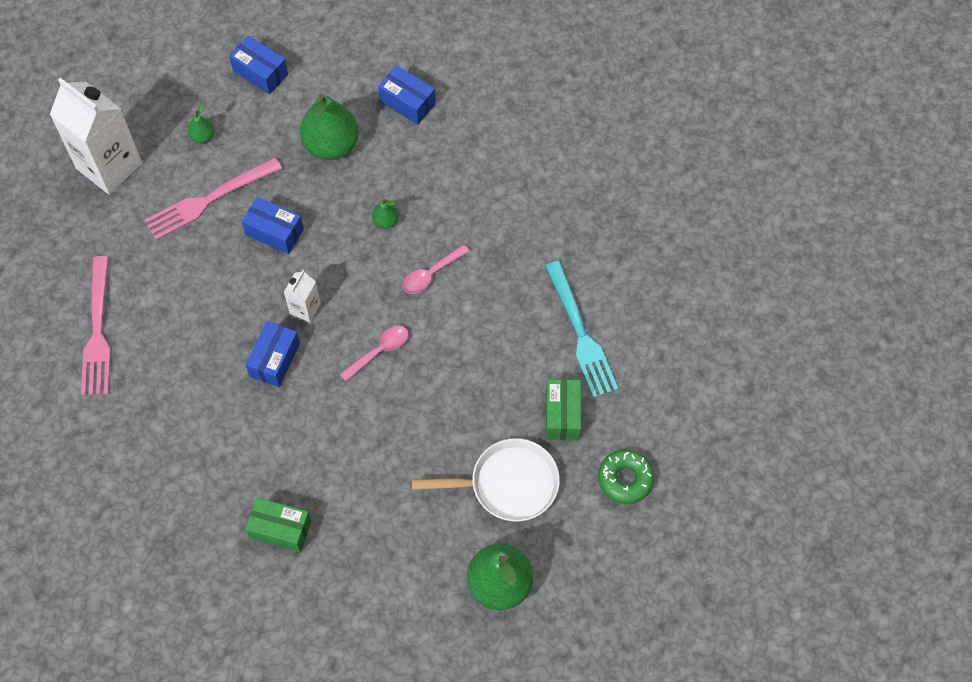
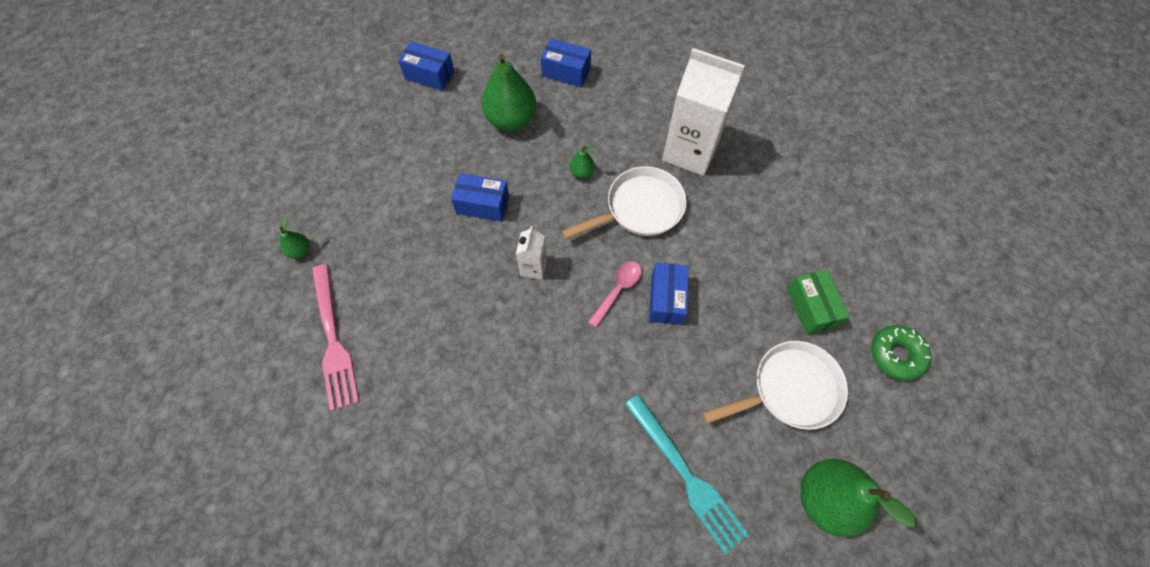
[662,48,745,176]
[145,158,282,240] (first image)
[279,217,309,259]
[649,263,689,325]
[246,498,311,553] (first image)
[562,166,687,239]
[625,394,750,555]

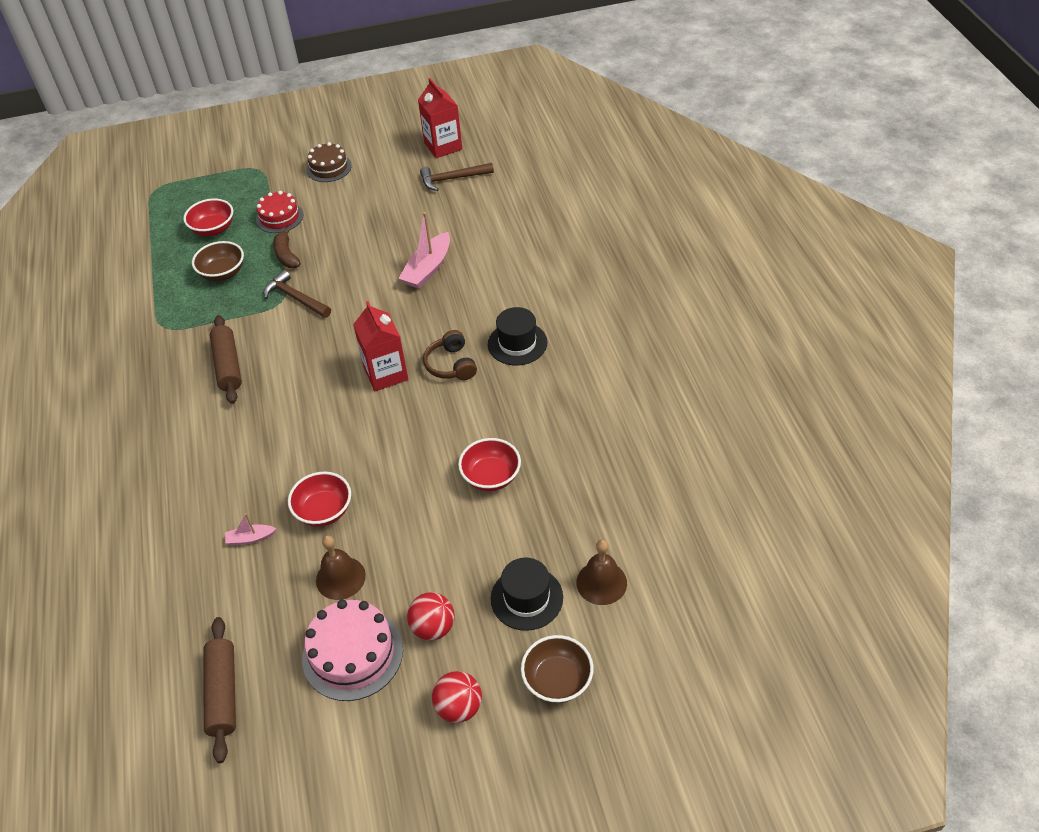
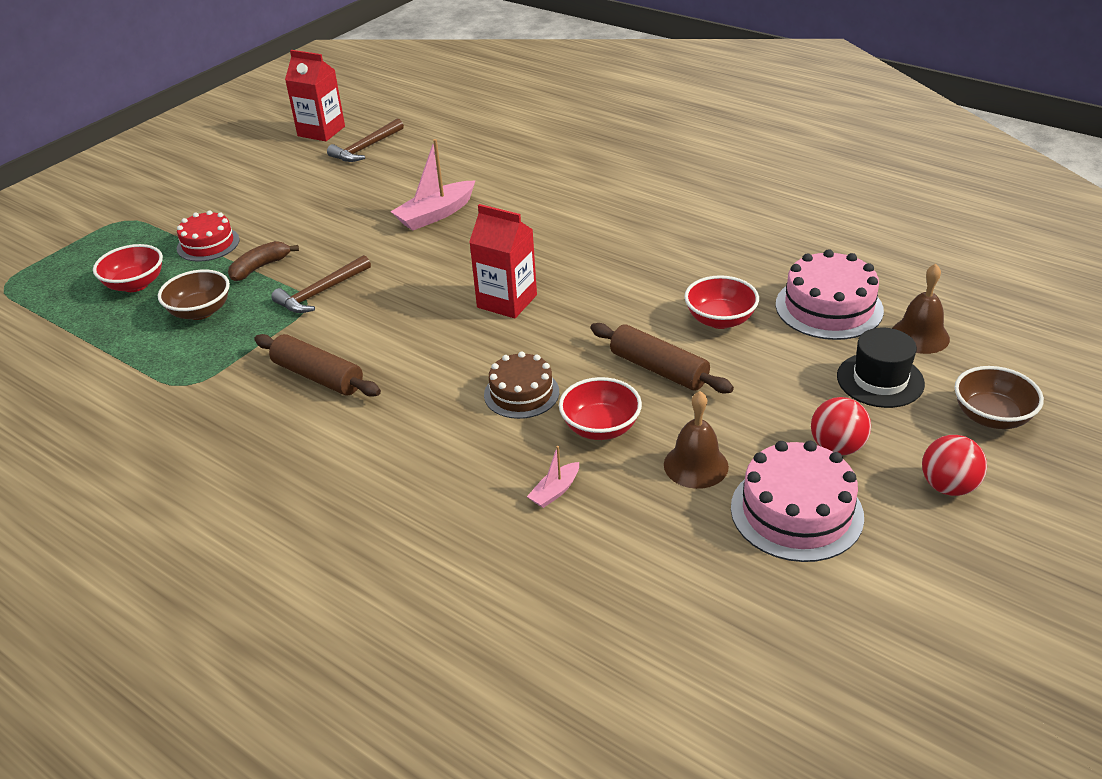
[590,323,734,393]
[271,255,371,313]
[228,241,299,281]
[484,352,559,419]
[391,139,476,230]
[423,330,477,380] (first image)
[488,307,548,365] (first image)
[776,249,884,340]

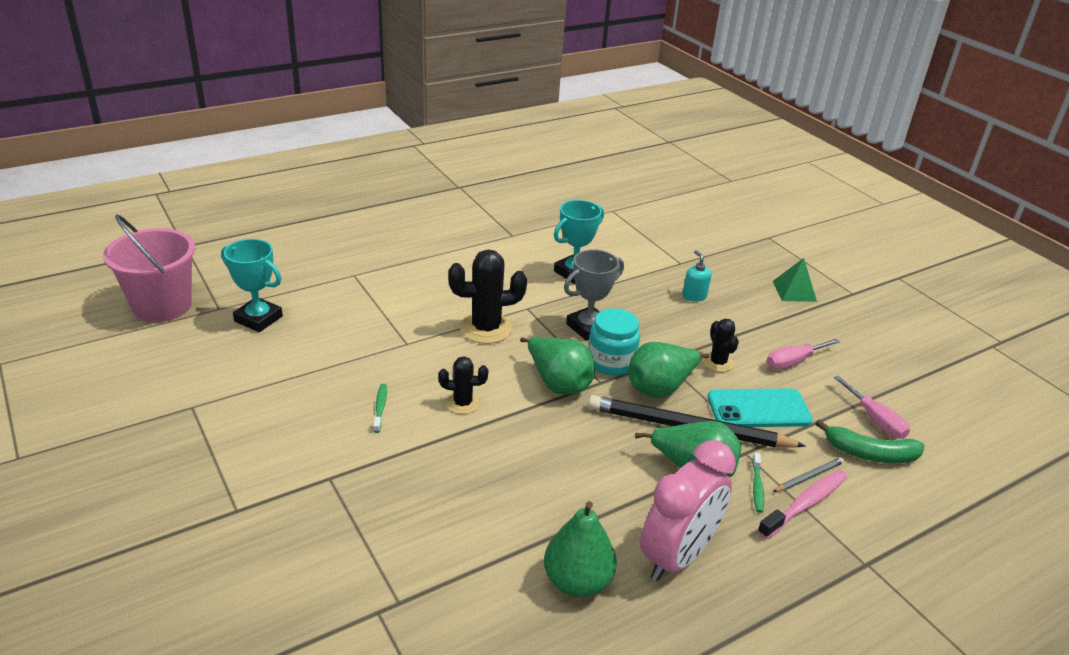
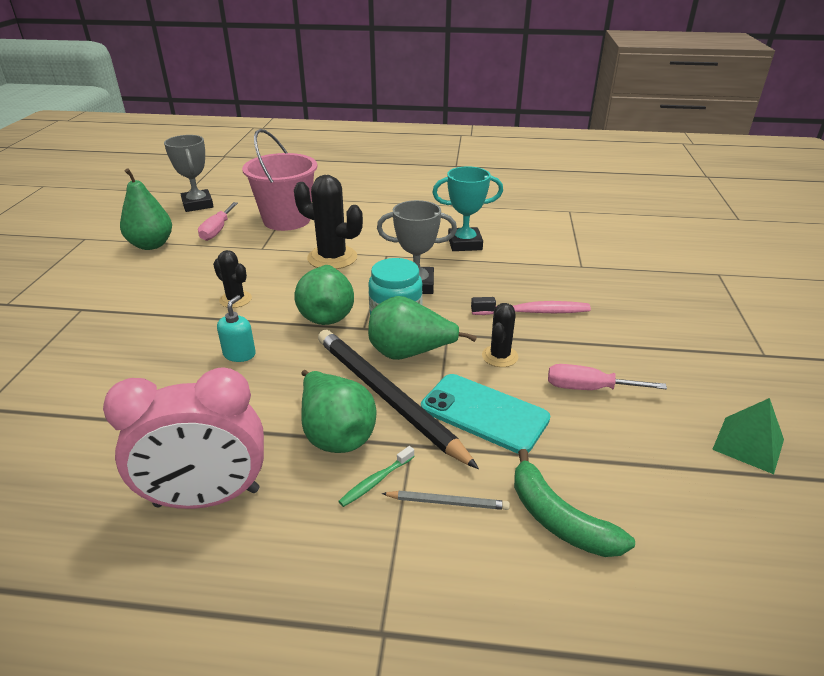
[242,129,317,231]
[164,135,214,212]
[373,384,387,433] (first image)
[120,168,172,250]
[217,295,256,362]
[471,297,591,315]
[712,398,784,474]
[198,202,238,241]

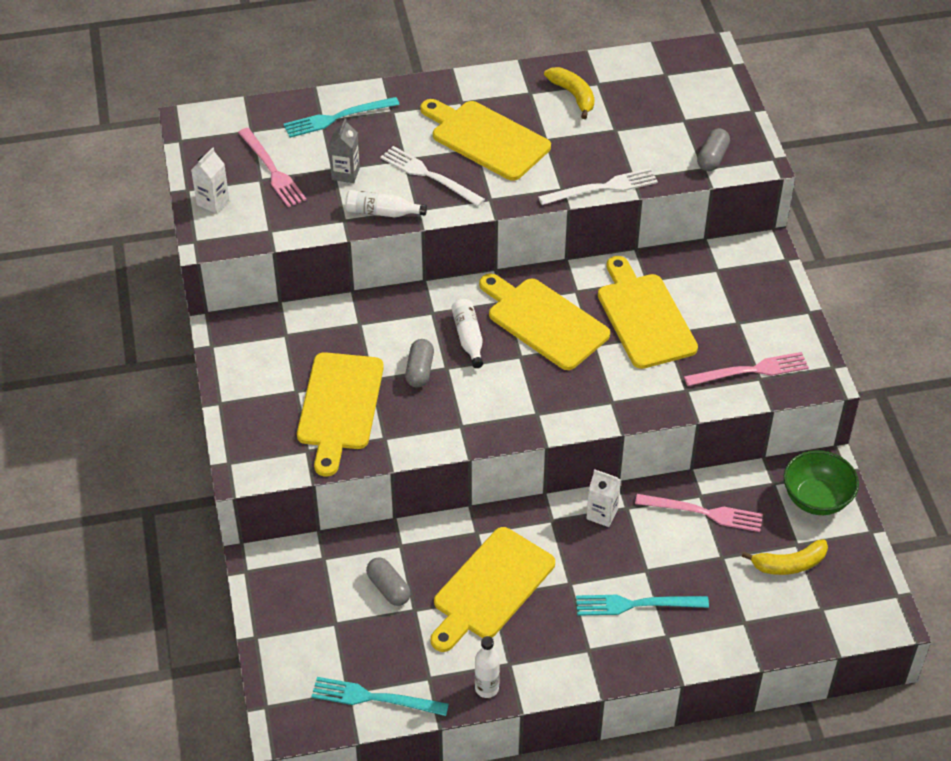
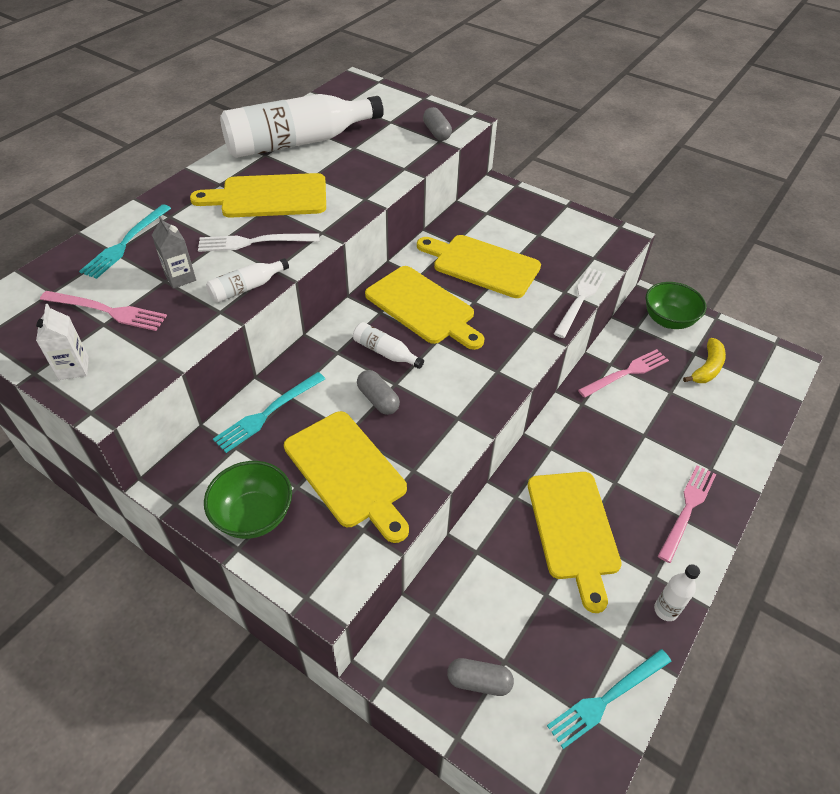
[447,658,514,696]
[365,266,485,350]
[554,268,606,338]
[220,94,384,158]
[213,372,325,453]
[586,469,621,527] (first image)
[658,465,716,563]
[204,461,292,539]

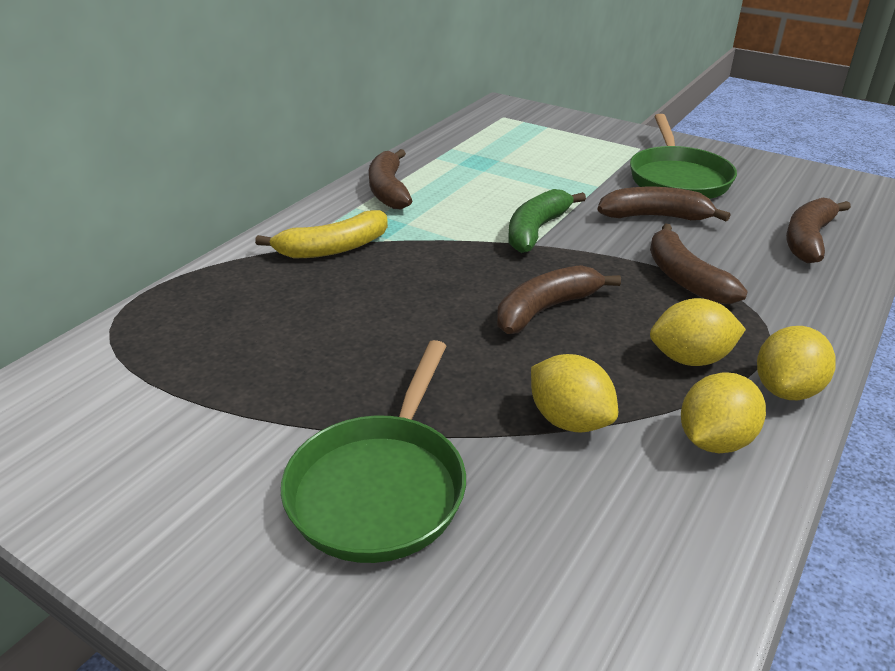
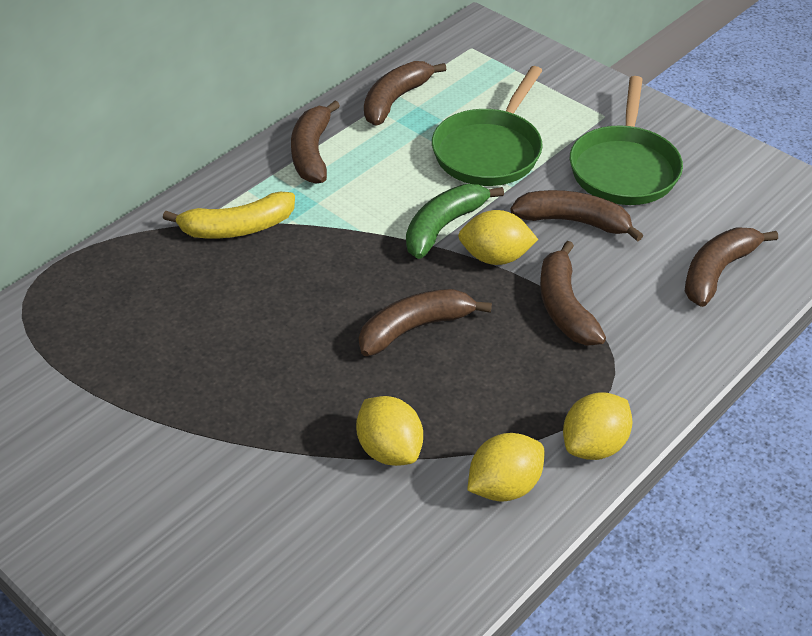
[432,66,543,186]
[458,210,538,265]
[364,61,446,126]

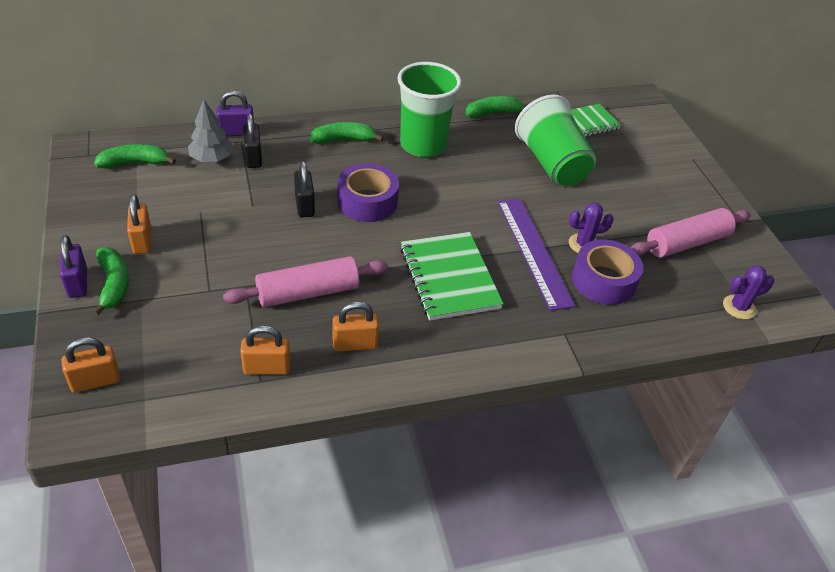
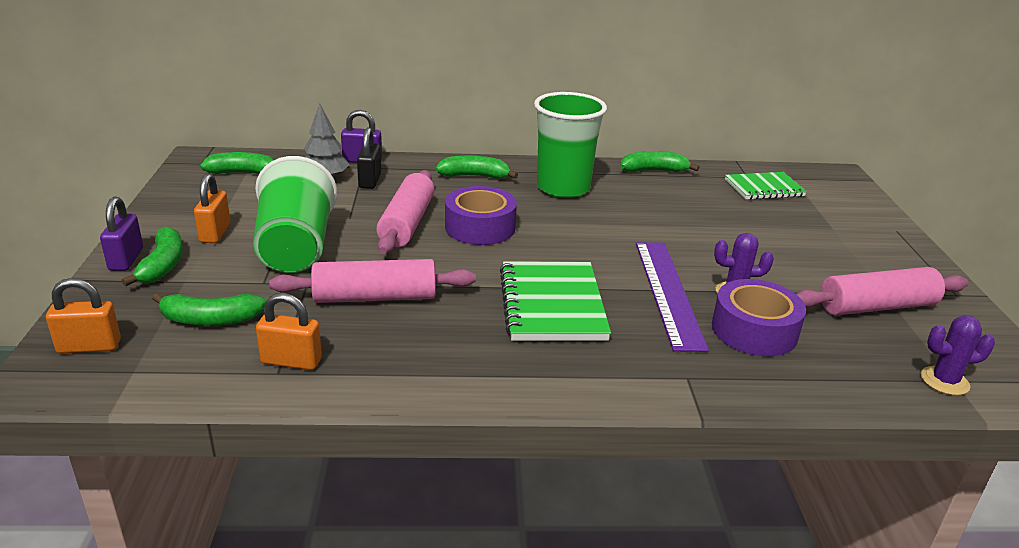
[376,170,435,254]
[332,302,379,352] (first image)
[253,156,338,273]
[152,293,266,326]

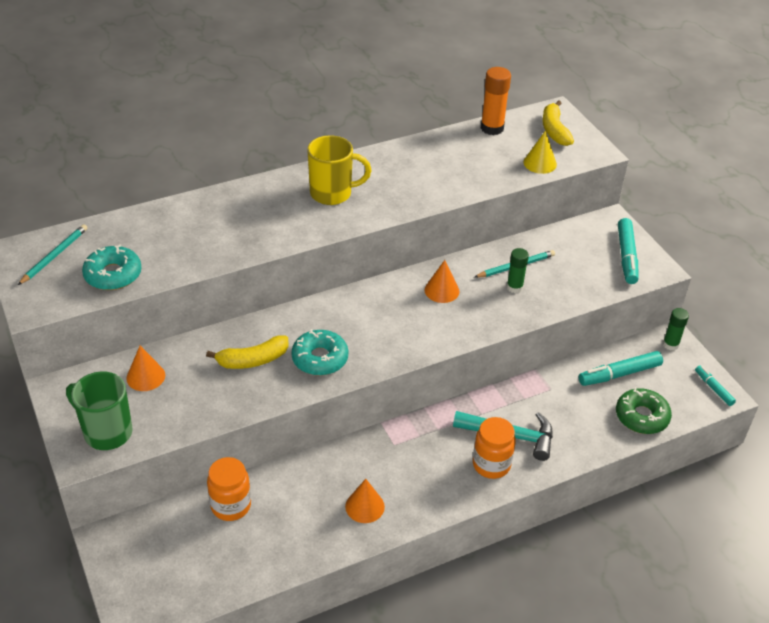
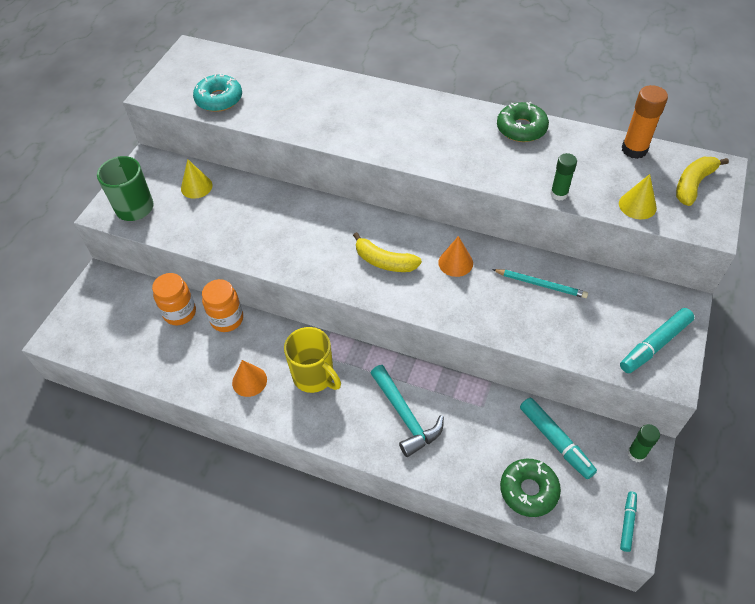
[18,224,88,285] (first image)
[181,159,213,199]
[353,232,422,272]
[291,329,349,375] (first image)
[284,327,341,393]
[202,279,243,332]
[550,153,577,201]
[520,397,597,479]
[497,101,549,142]

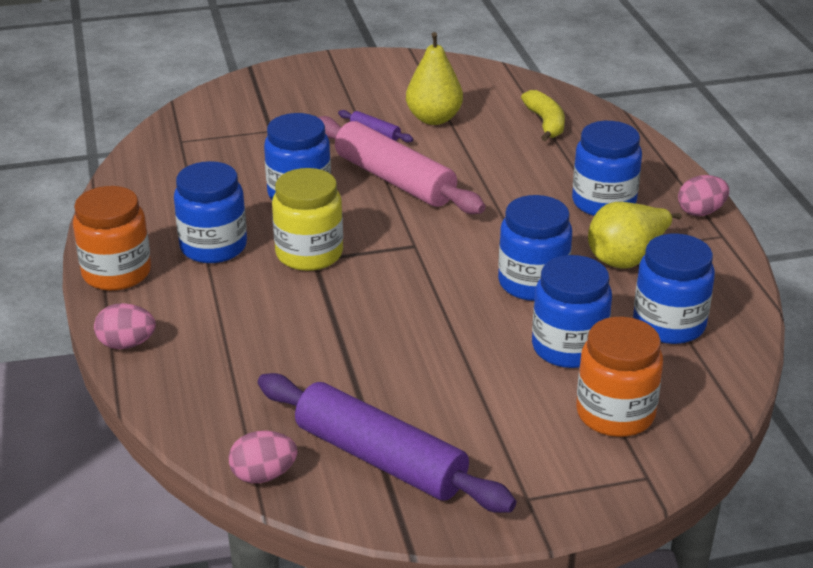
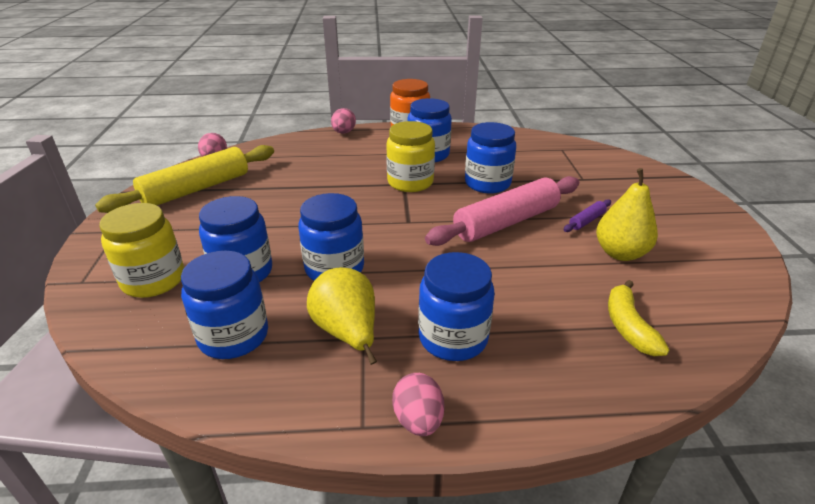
[95,145,274,213]
[608,280,669,356]
[99,203,184,298]

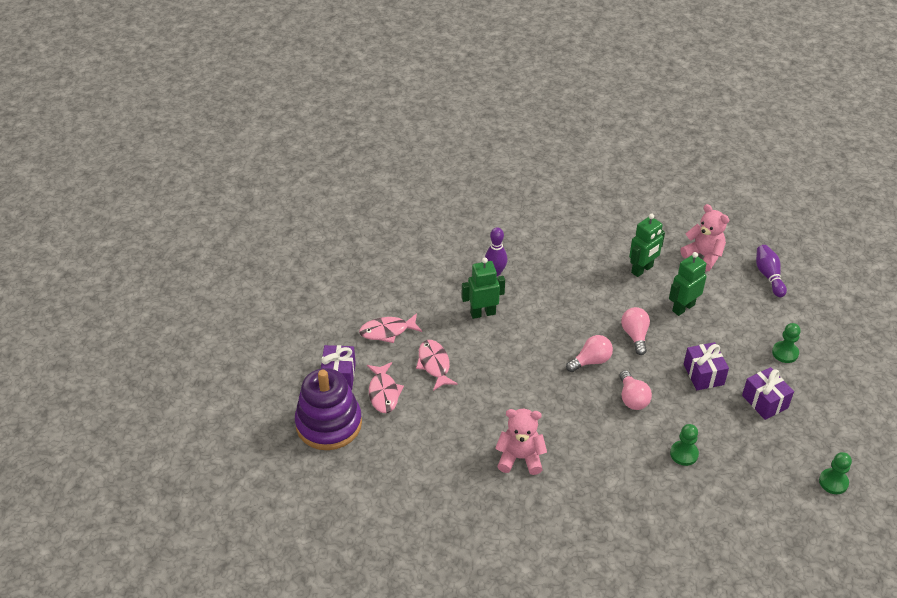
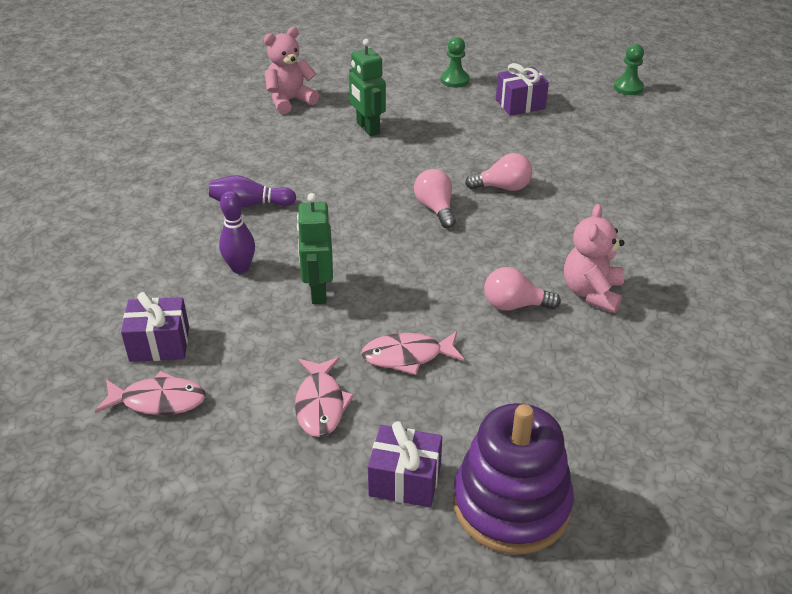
[95,371,206,415]
[484,267,561,311]
[629,214,665,277] (first image)
[670,424,699,466] (first image)
[121,292,189,362]
[209,175,296,208]

